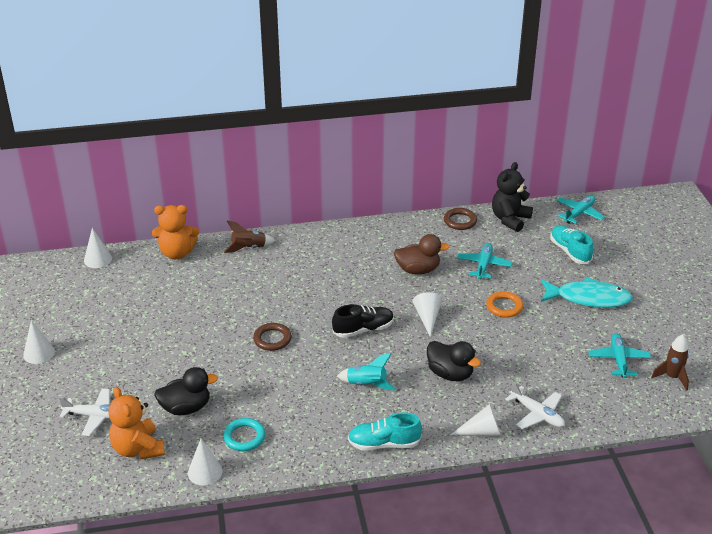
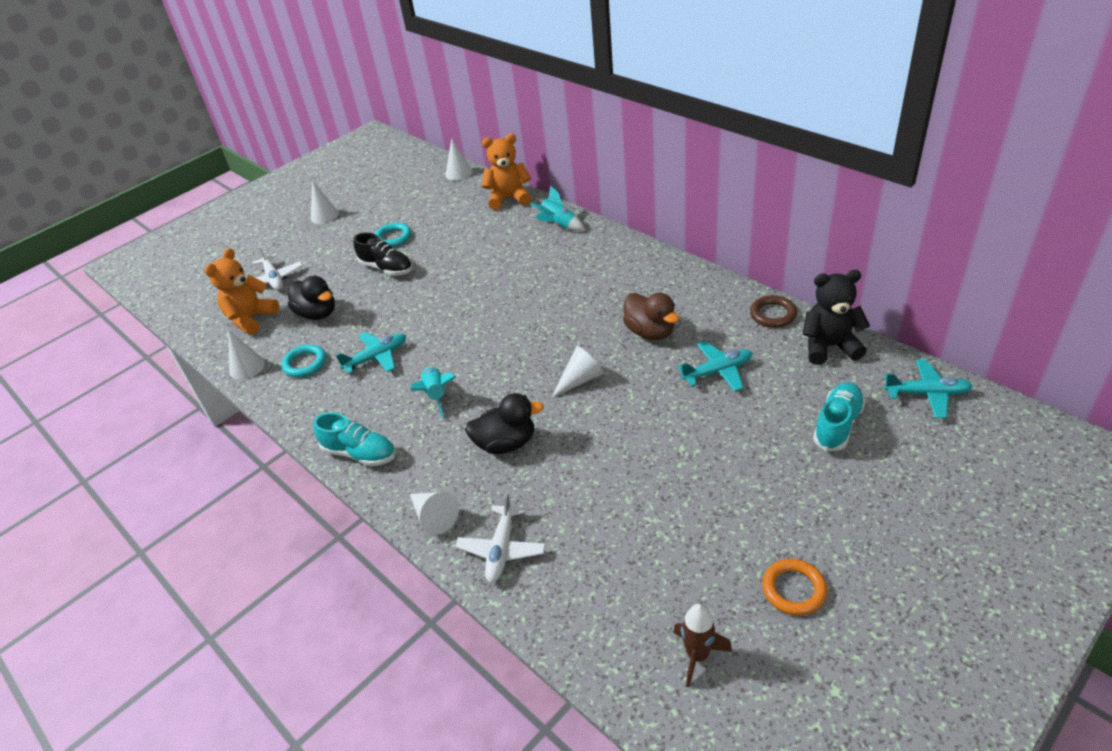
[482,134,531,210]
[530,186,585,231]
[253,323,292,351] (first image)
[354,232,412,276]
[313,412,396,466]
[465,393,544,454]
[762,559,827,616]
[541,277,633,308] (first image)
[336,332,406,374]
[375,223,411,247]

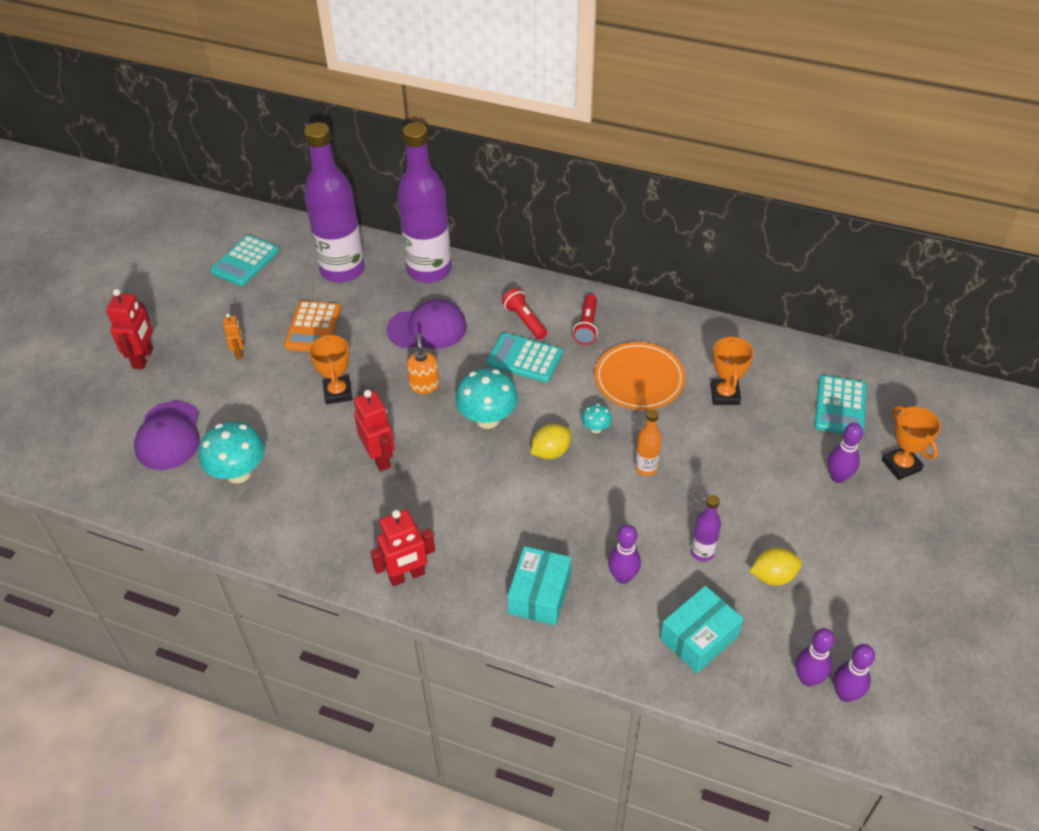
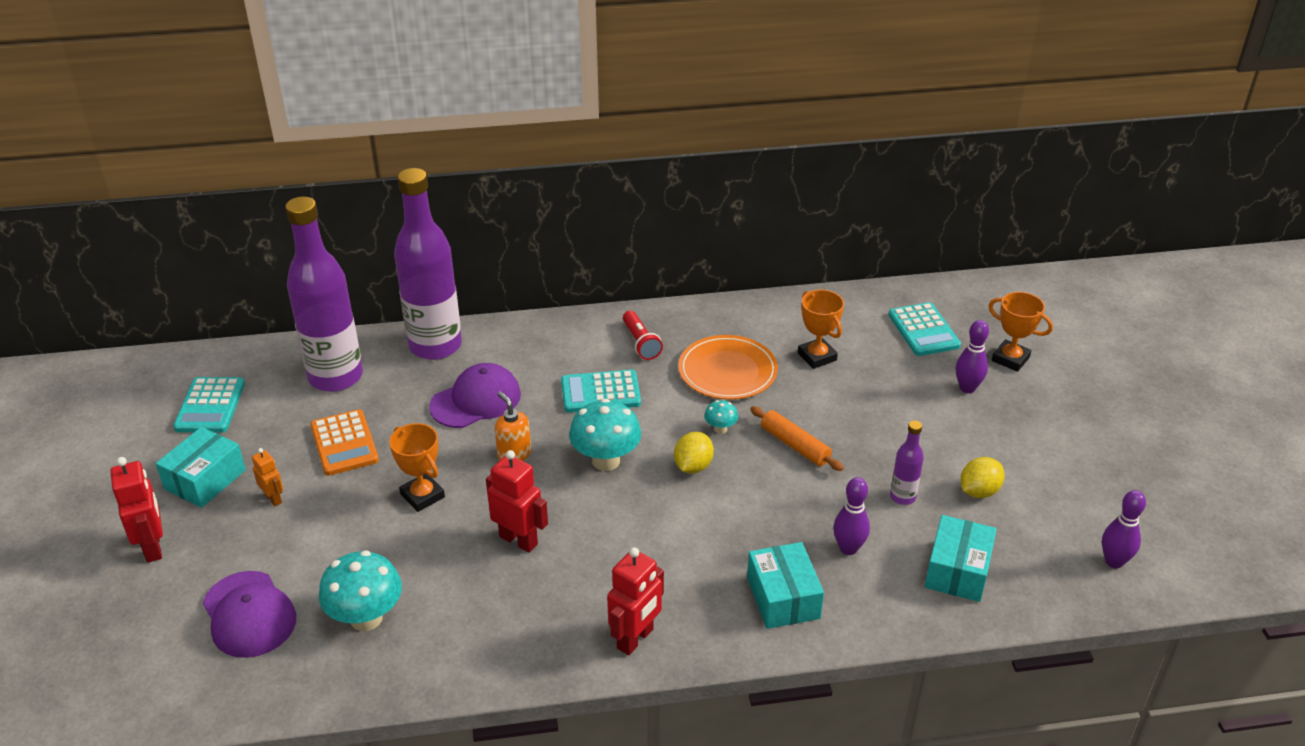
[502,288,547,339] (first image)
[750,406,844,471]
[796,628,835,686] (first image)
[156,427,246,508]

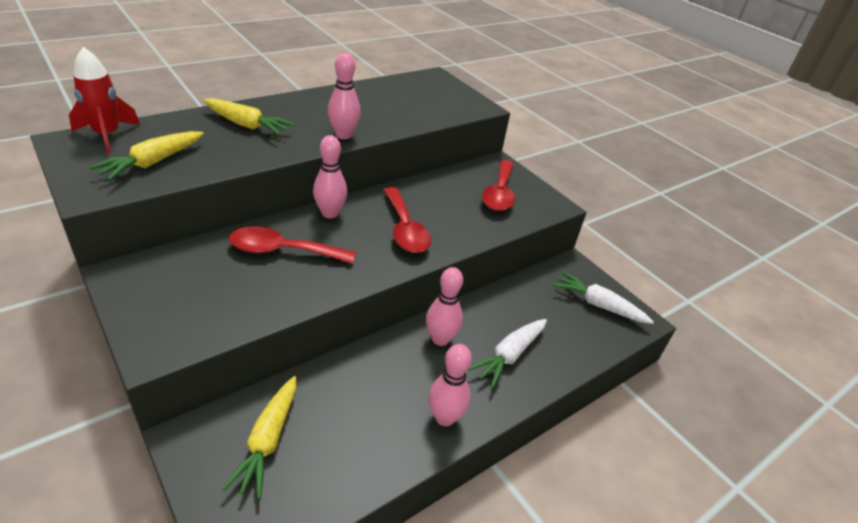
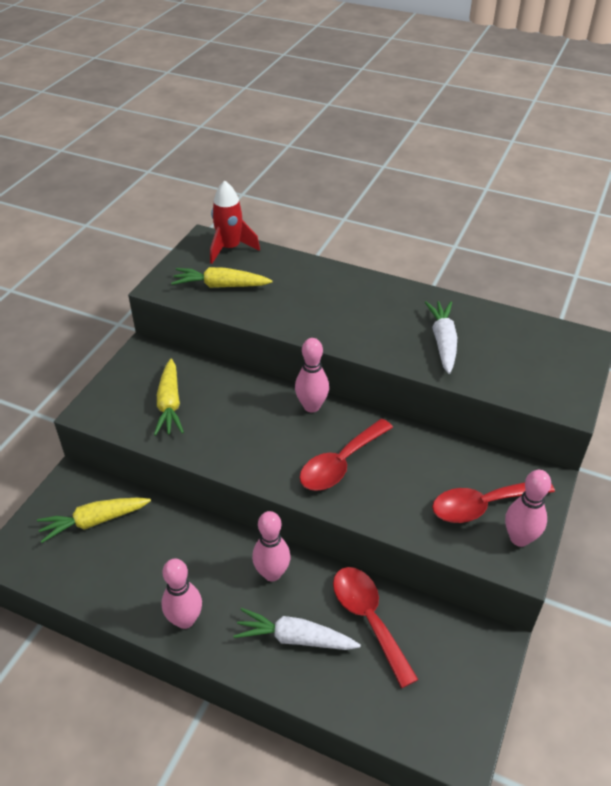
[154,359,184,436]
[333,567,419,688]
[505,470,551,547]
[425,301,457,374]

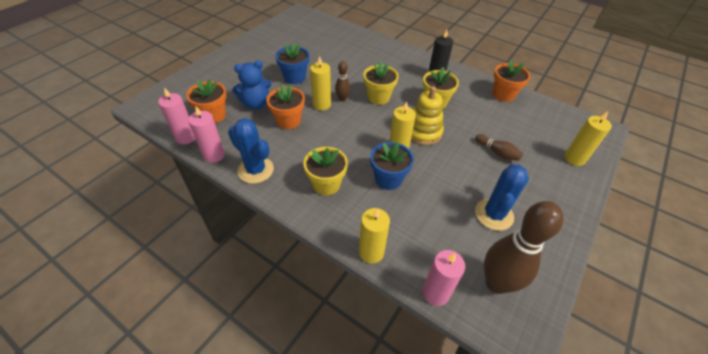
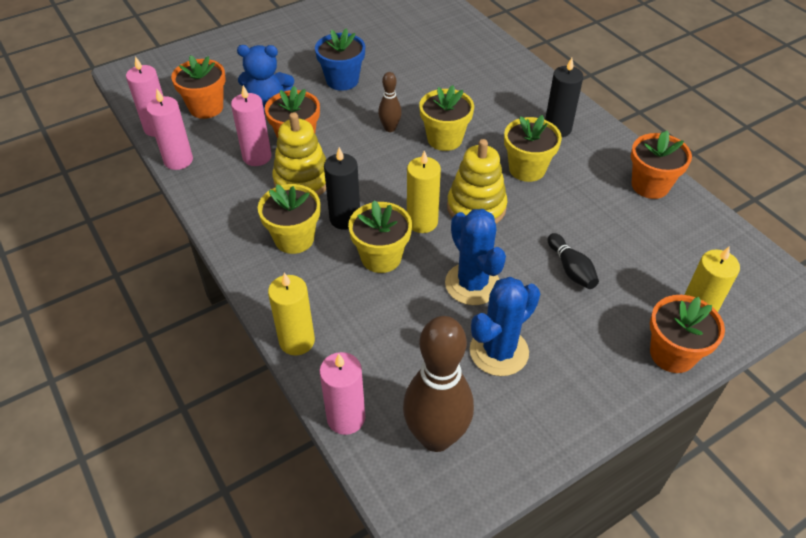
[445,209,506,305]
[310,56,331,110] (first image)
[348,200,412,273]
[548,233,599,289]
[231,85,271,166]
[272,112,326,196]
[324,147,360,230]
[650,295,725,373]

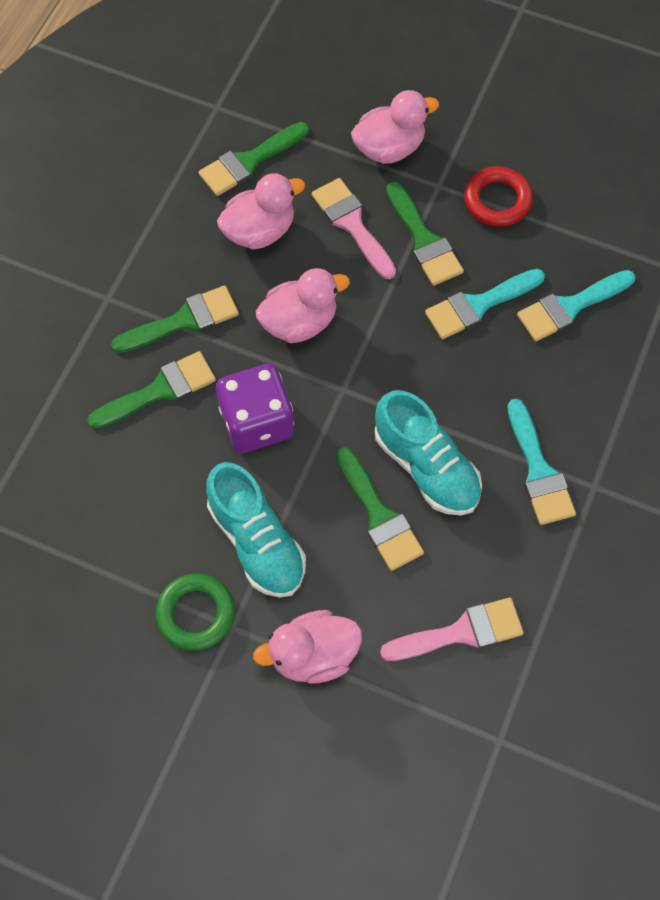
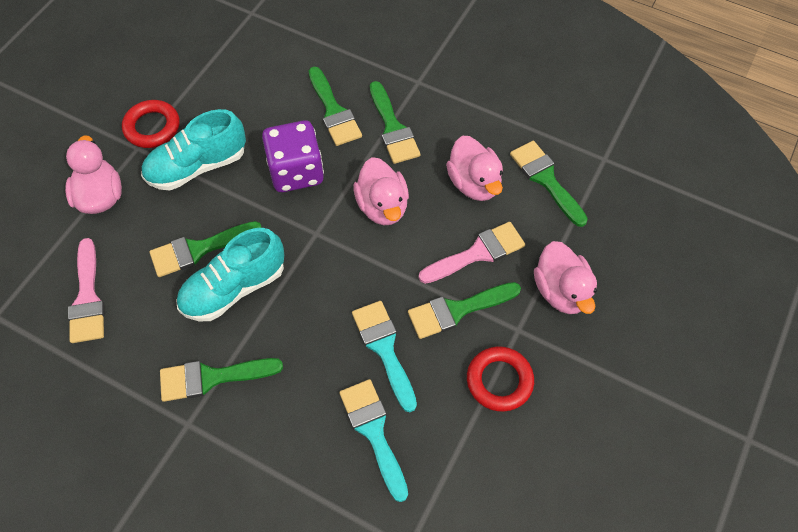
[122,100,179,148]
[160,358,283,402]

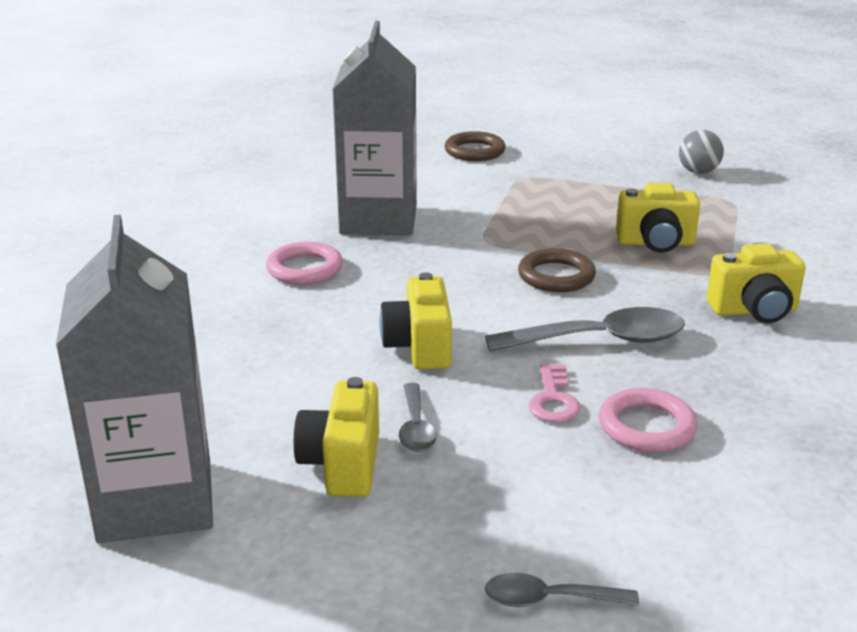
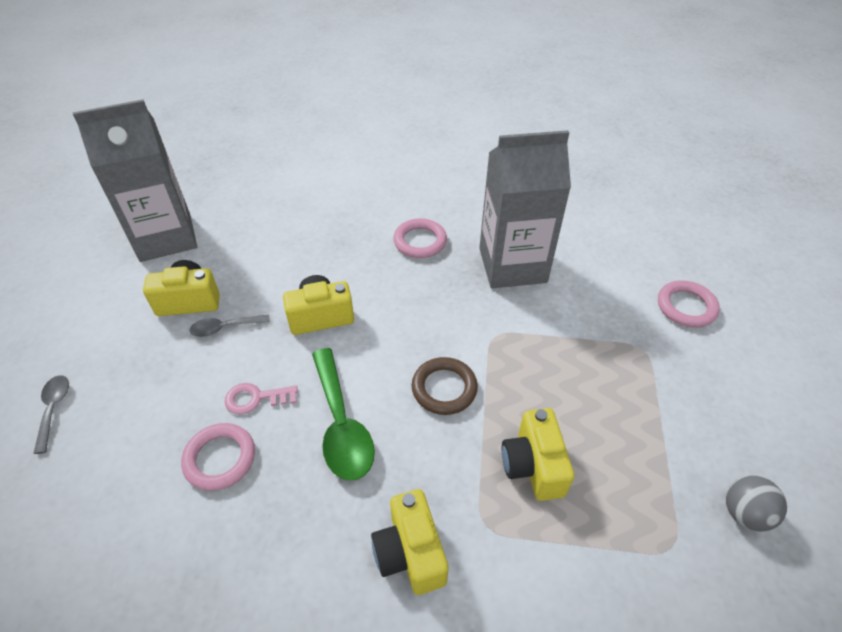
[658,280,720,328]
[312,348,375,481]

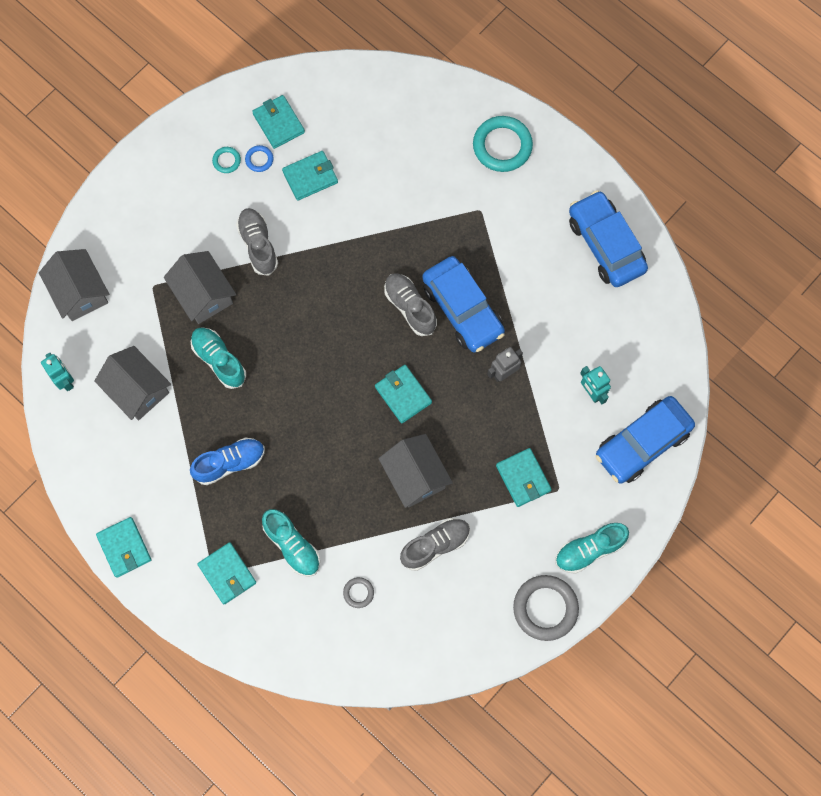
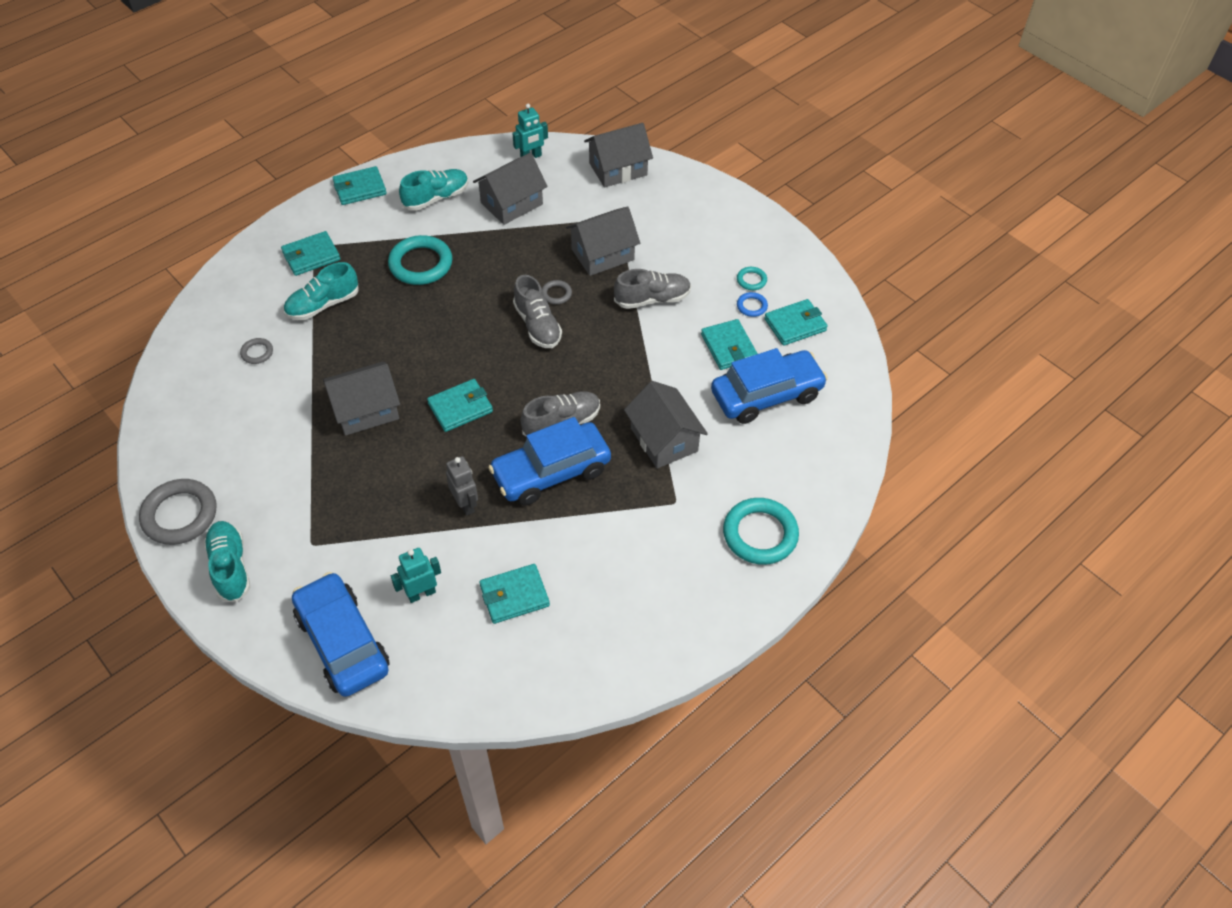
[388,235,453,285]
[399,169,469,211]
[513,275,562,348]
[479,564,550,624]
[711,348,828,424]
[542,280,572,304]
[624,381,708,469]

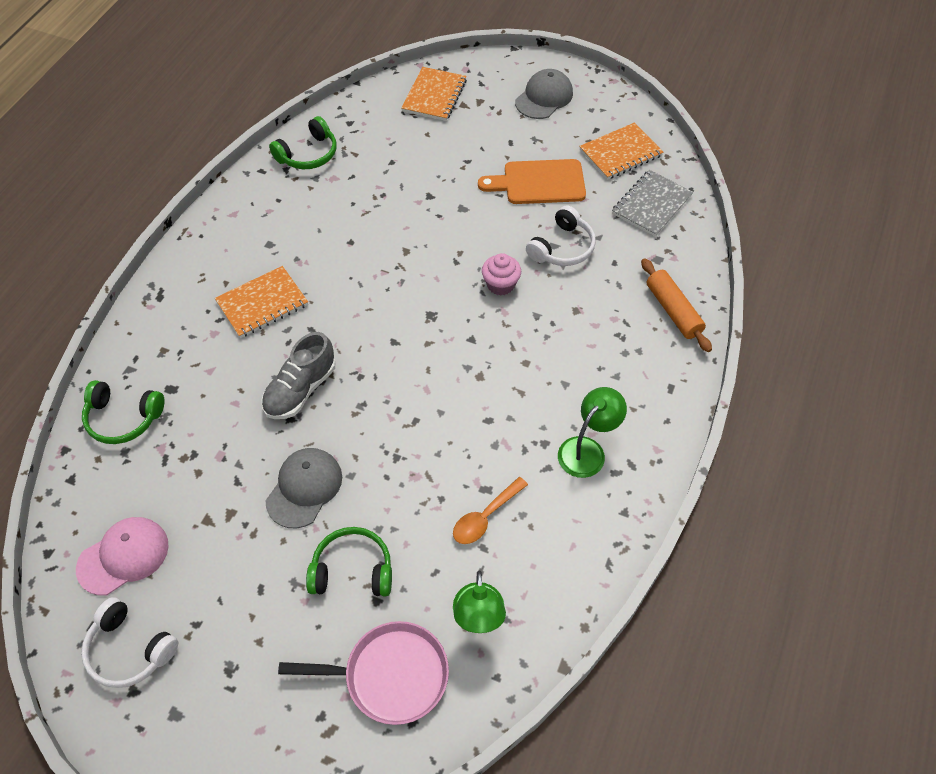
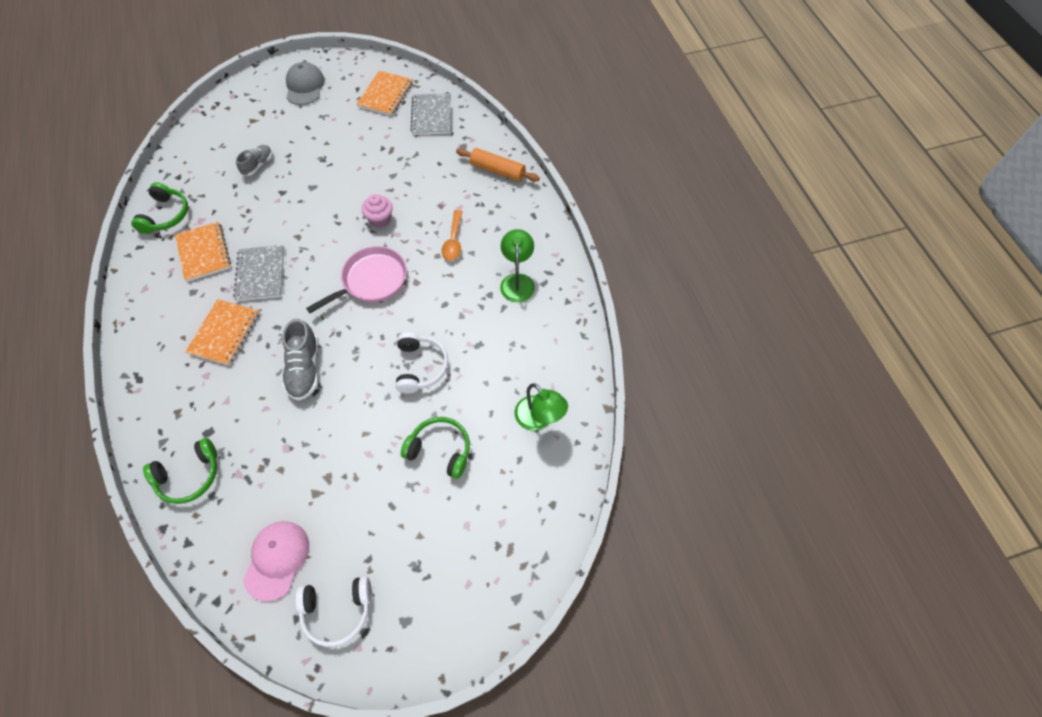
[265,448,342,528] (first image)
[306,246,407,313]
[401,417,470,479]
[175,222,231,282]
[441,210,463,261]
[478,159,586,204] (first image)
[396,332,448,393]
[233,245,284,301]
[236,145,273,176]

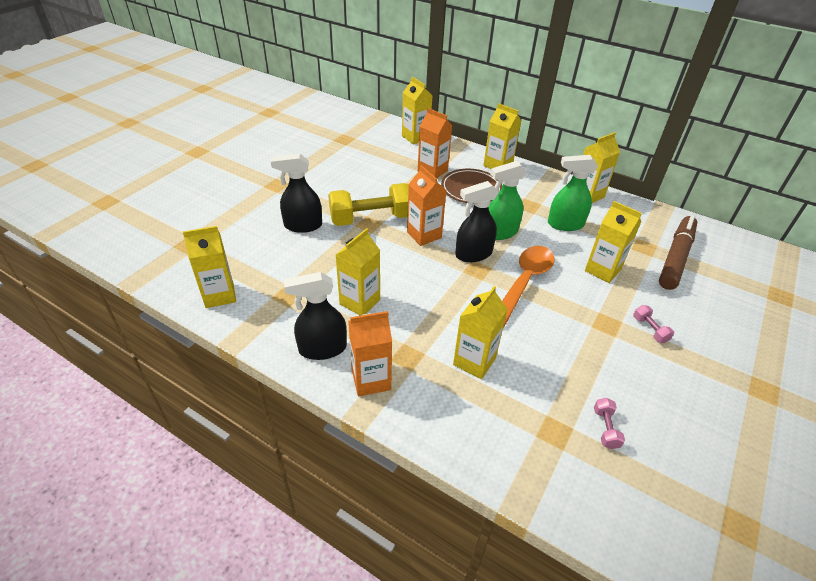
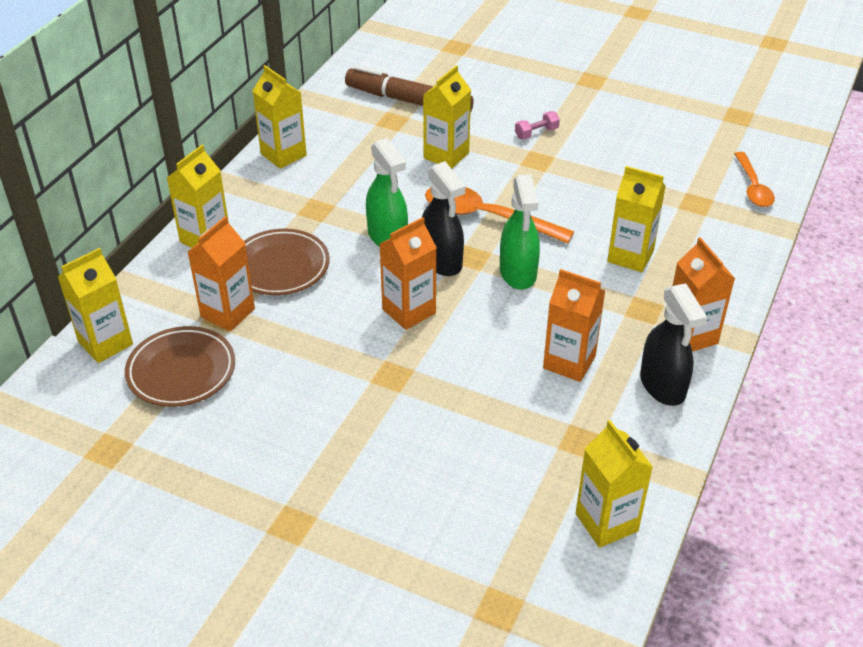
[271,154,322,233] (first image)
[328,183,409,226] (first image)
[543,269,605,382]
[500,174,540,290]
[594,398,625,449] (first image)
[125,326,235,407]
[734,152,775,207]

